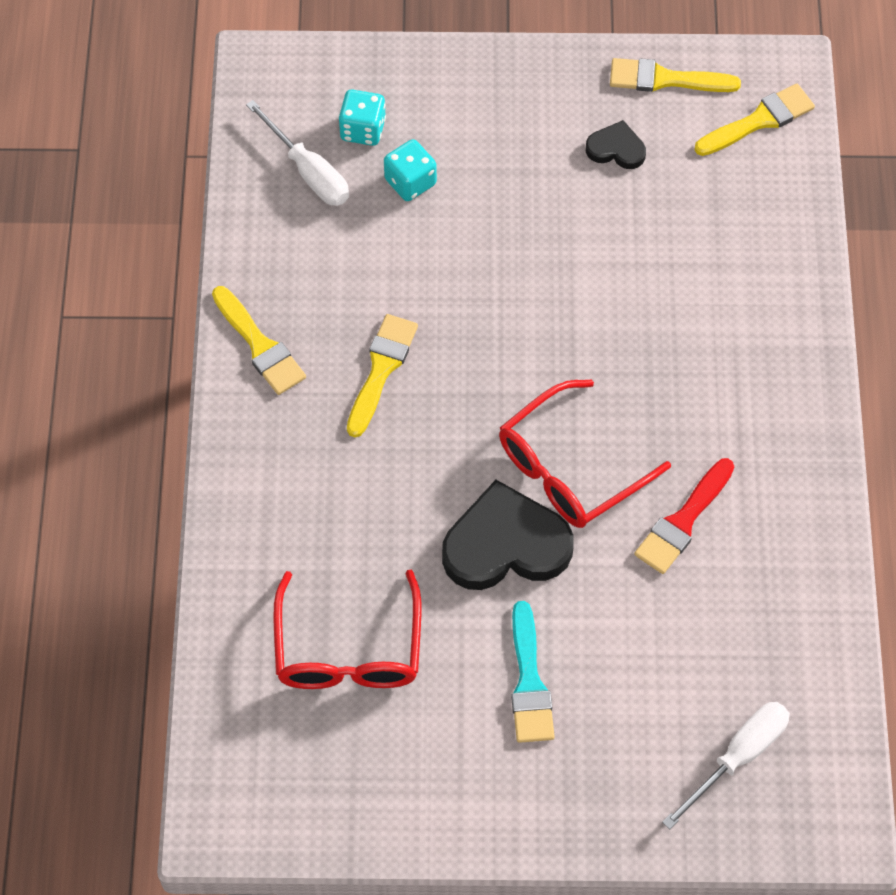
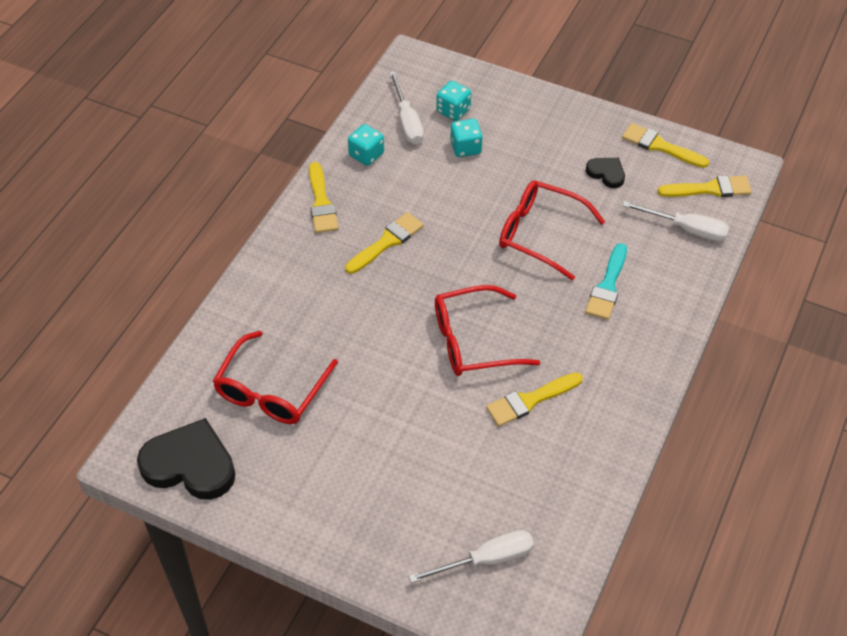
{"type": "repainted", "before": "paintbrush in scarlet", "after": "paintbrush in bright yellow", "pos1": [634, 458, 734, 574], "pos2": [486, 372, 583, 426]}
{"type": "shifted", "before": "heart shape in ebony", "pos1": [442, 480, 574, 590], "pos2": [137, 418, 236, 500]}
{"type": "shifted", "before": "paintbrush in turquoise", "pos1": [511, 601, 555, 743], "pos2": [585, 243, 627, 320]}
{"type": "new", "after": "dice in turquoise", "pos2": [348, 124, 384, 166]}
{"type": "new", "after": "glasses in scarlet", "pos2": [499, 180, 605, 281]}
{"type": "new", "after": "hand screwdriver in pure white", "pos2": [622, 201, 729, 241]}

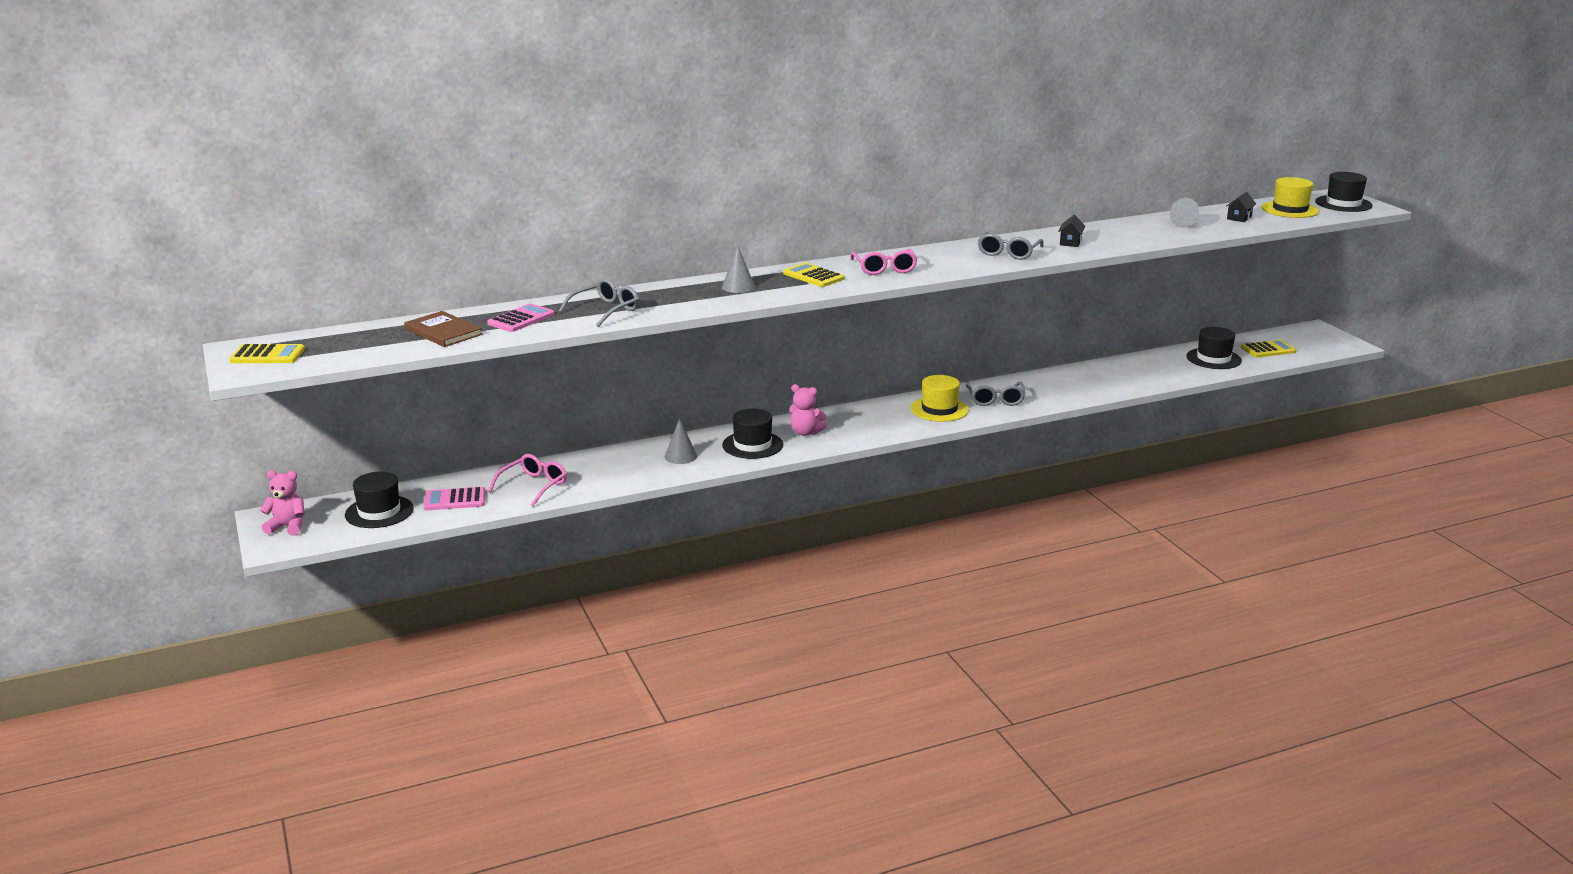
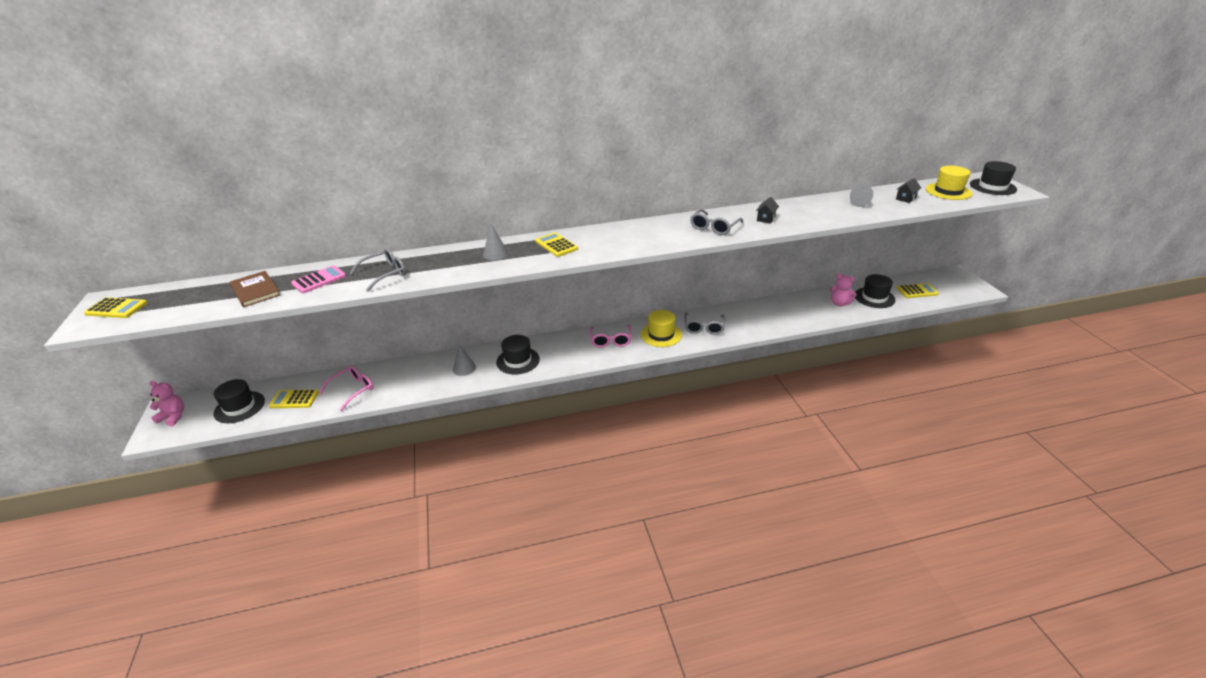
{"type": "shifted", "before": "glasses in rosy", "pos1": [850, 249, 918, 275], "pos2": [590, 325, 631, 347]}
{"type": "shifted", "before": "teddy bear in rosy", "pos1": [789, 384, 827, 436], "pos2": [830, 273, 857, 306]}
{"type": "repainted", "before": "calculator in rosy", "after": "calculator in bright yellow", "pos1": [424, 487, 486, 510], "pos2": [269, 389, 319, 408]}

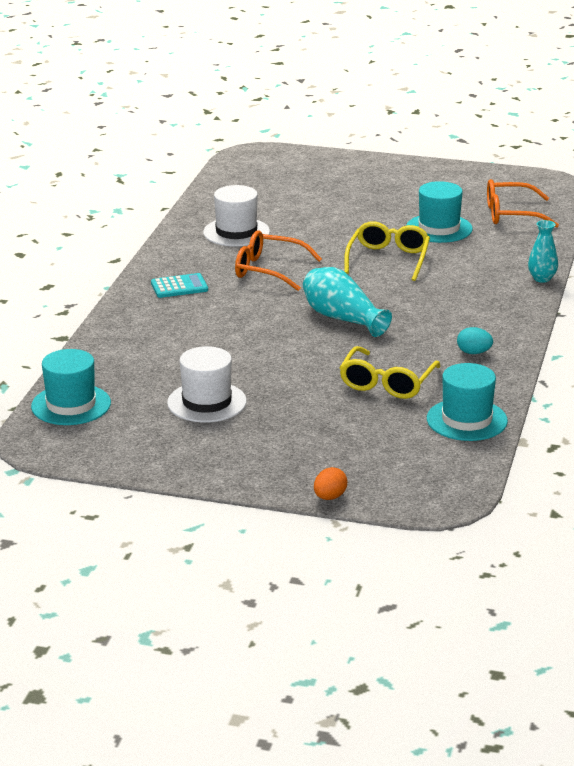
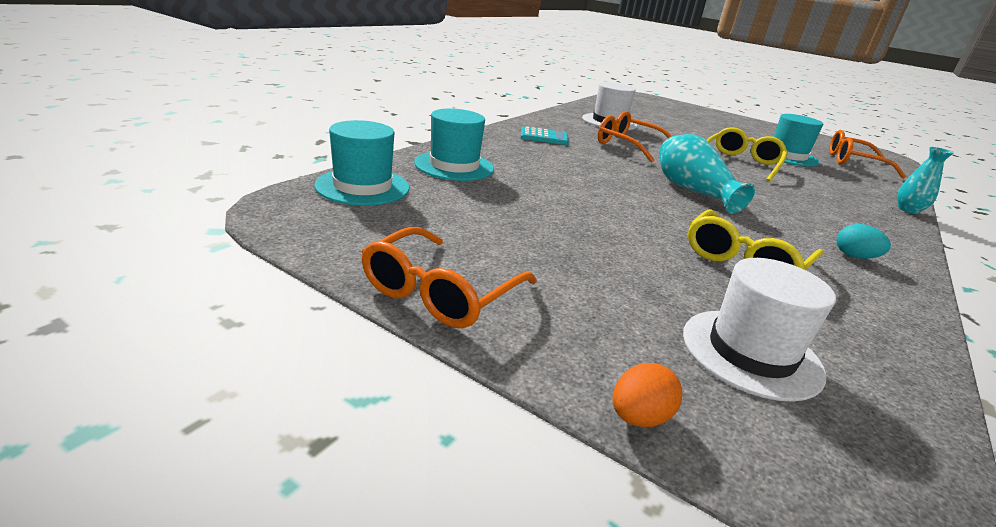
{"type": "shifted", "before": "tall hat in pure white", "pos1": [167, 346, 247, 423], "pos2": [683, 258, 836, 402]}
{"type": "shifted", "before": "tall hat in turquoise", "pos1": [427, 363, 508, 441], "pos2": [414, 108, 494, 181]}
{"type": "new", "after": "glasses in orange-coloured", "pos2": [362, 227, 537, 328]}

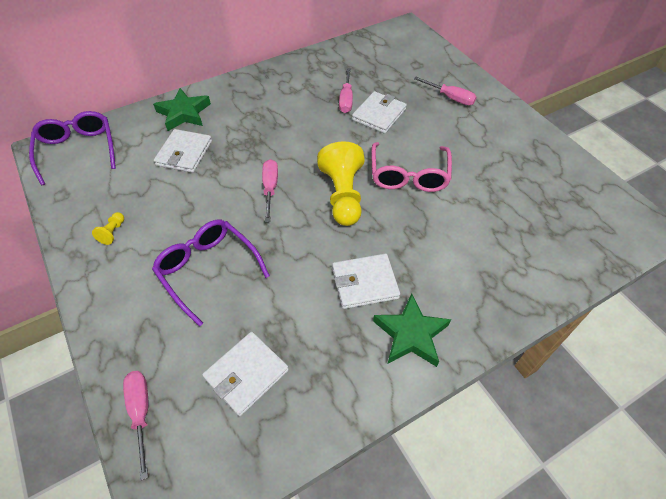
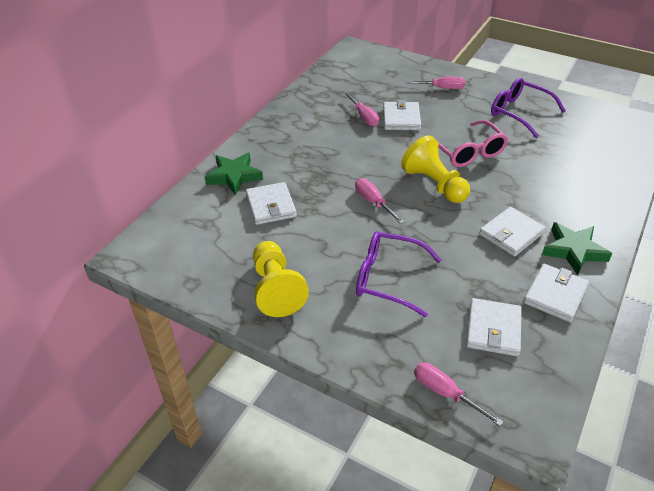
{"type": "shifted", "before": "glasses in violet", "pos1": [29, 111, 116, 185], "pos2": [491, 78, 566, 138]}
{"type": "scaled", "before": "pawn in bright yellow", "pos1": [92, 212, 124, 245], "pos2": [253, 241, 309, 317], "scale": 2.39}
{"type": "new", "after": "billfold in pure white", "pos2": [524, 264, 589, 322]}

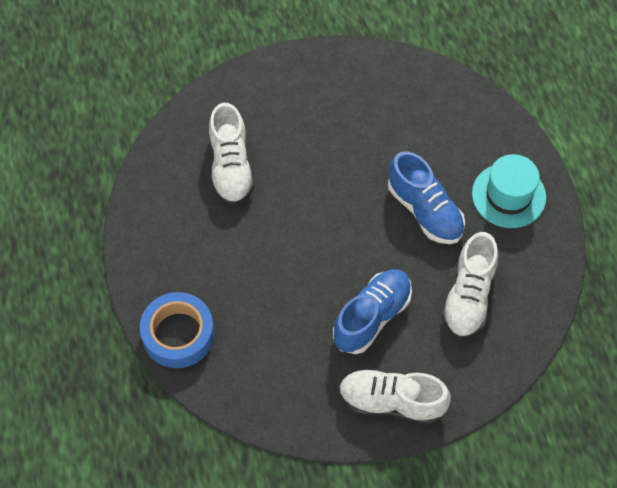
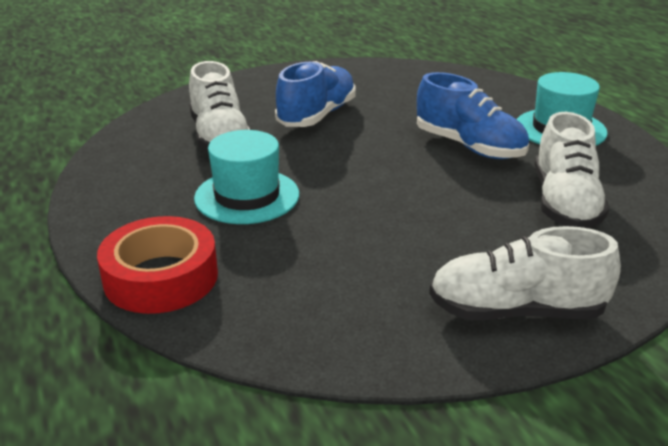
{"type": "shifted", "before": "lace-up shoe in royal blue", "pos1": [333, 270, 412, 354], "pos2": [275, 61, 356, 127]}
{"type": "repainted", "before": "roll of tape in royal blue", "after": "roll of tape in scarlet", "pos1": [140, 292, 214, 368], "pos2": [97, 216, 218, 314]}
{"type": "new", "after": "tall hat in turquoise", "pos2": [194, 130, 299, 224]}

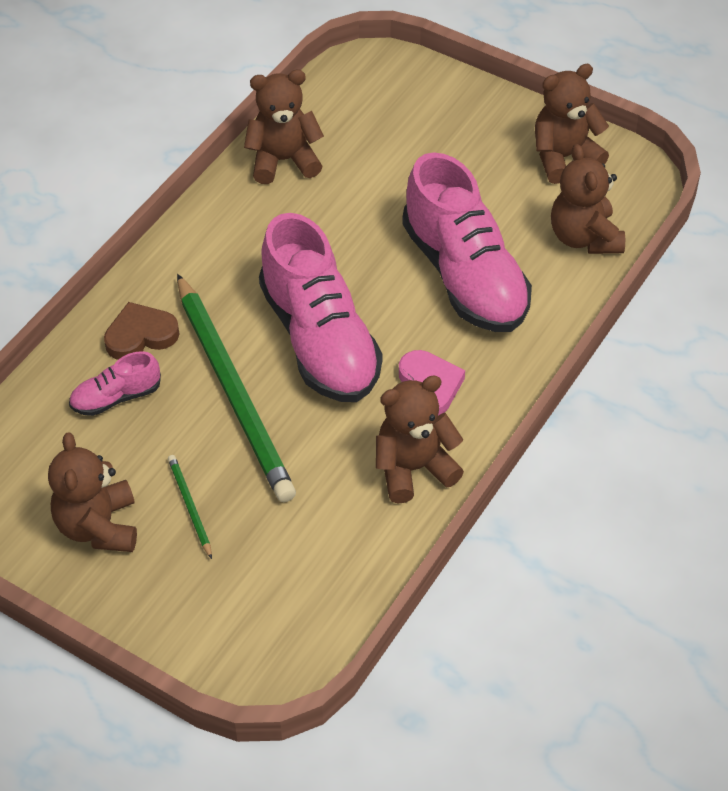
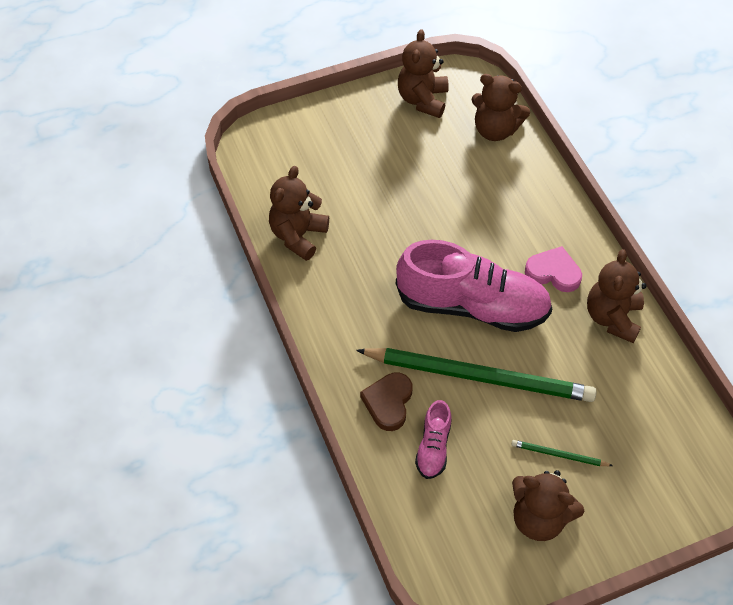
{"type": "gone", "before": "lace-up shoe in rosy", "pos1": [402, 152, 532, 332]}

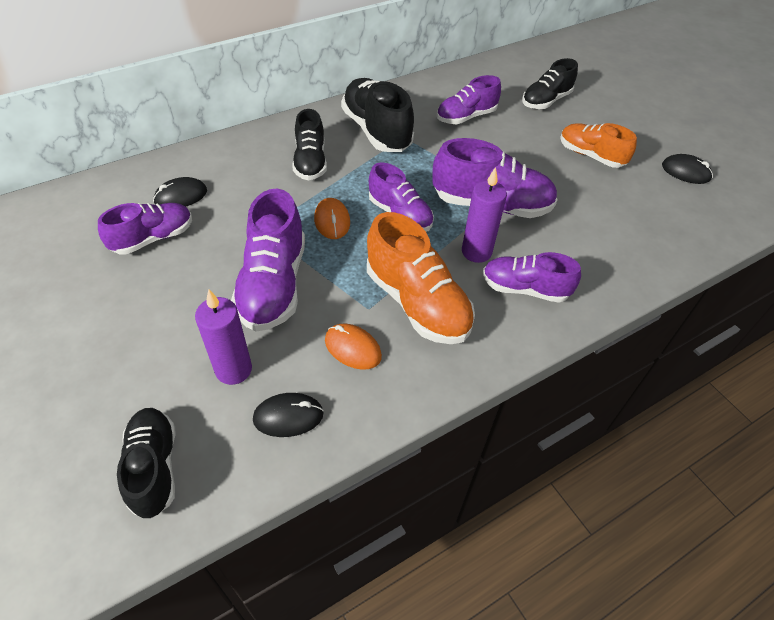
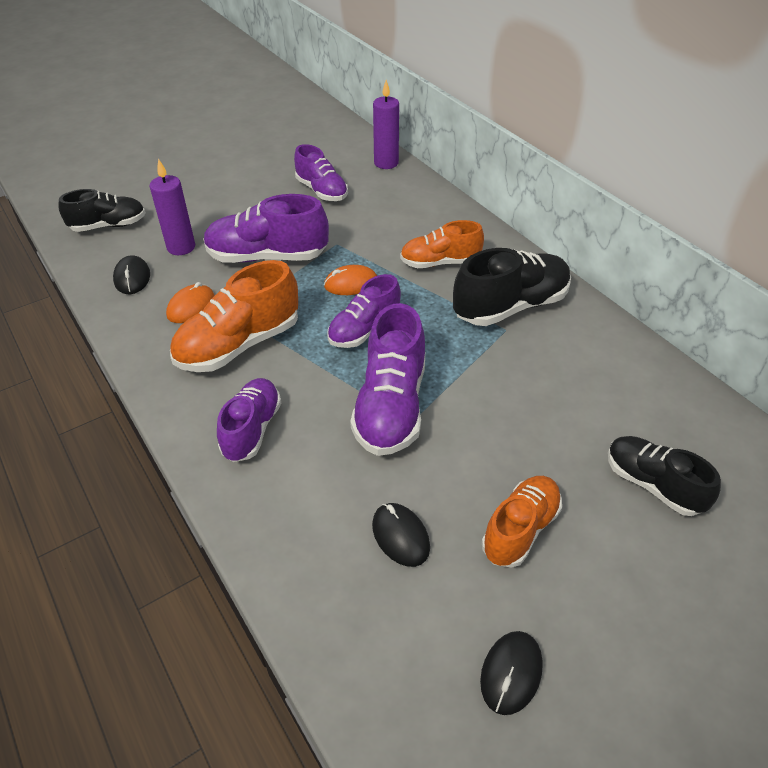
{"type": "gone", "before": "lace-up shoe in violet", "pos1": [437, 75, 501, 124]}
{"type": "repainted", "before": "lace-up shoe in ebony", "after": "lace-up shoe in orange-coloured", "pos1": [292, 109, 327, 180], "pos2": [400, 220, 484, 268]}
{"type": "shifted", "before": "pillar candle in violet", "pos1": [462, 167, 507, 263], "pos2": [373, 80, 399, 169]}
{"type": "shifted", "before": "mouse in ebony", "pos1": [153, 177, 207, 207], "pos2": [372, 503, 430, 567]}

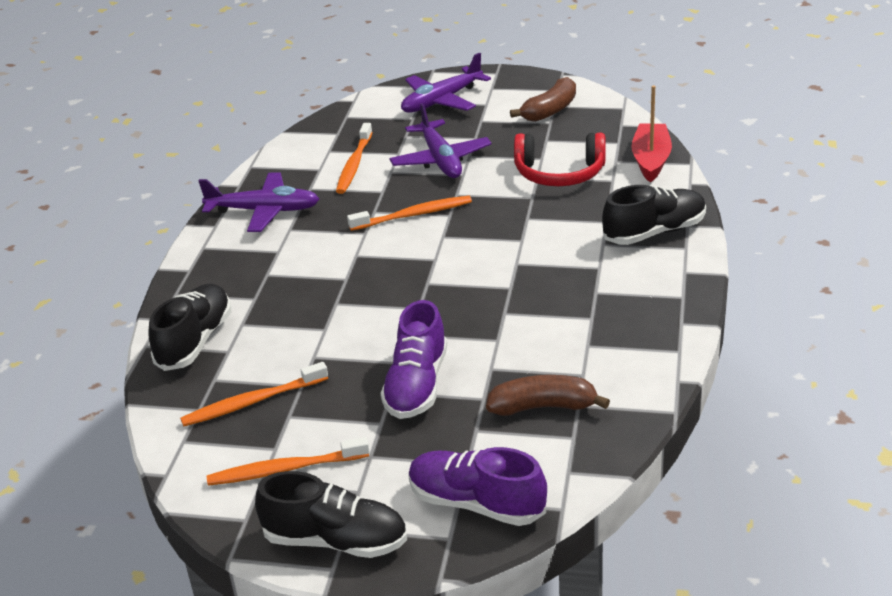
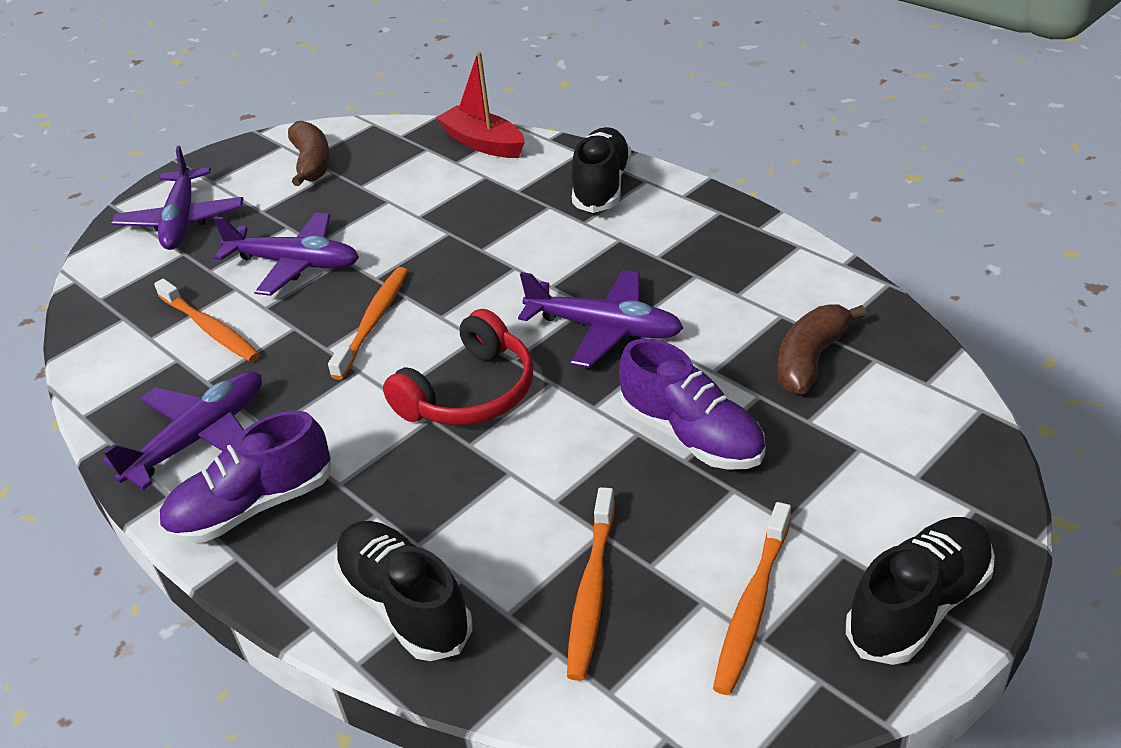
{"type": "shifted", "before": "headphones in scarlet", "pos1": [514, 133, 605, 186], "pos2": [383, 309, 534, 425]}
{"type": "shifted", "before": "lace-up shoe in violet", "pos1": [408, 447, 547, 526], "pos2": [158, 410, 331, 543]}
{"type": "new", "after": "plane in violet", "pos2": [518, 270, 683, 368]}

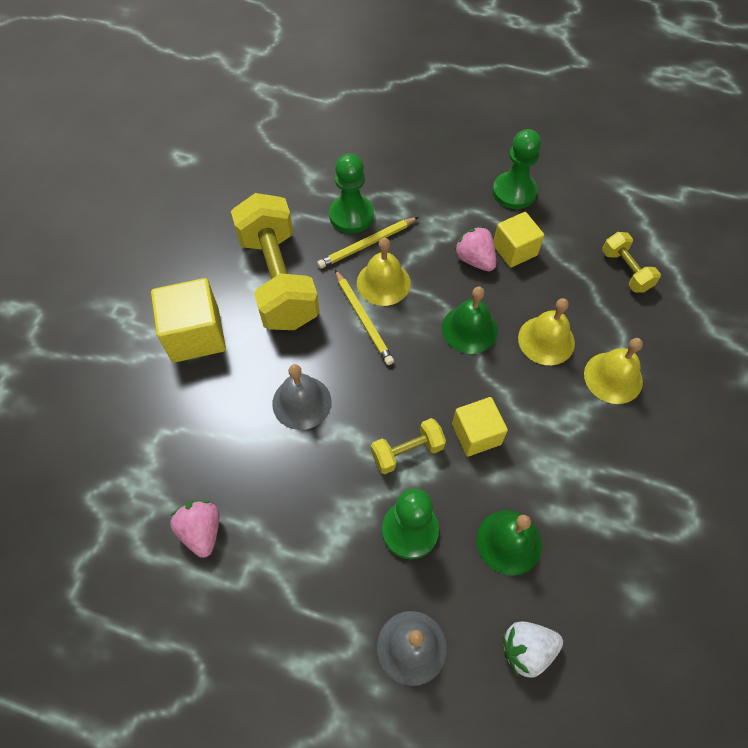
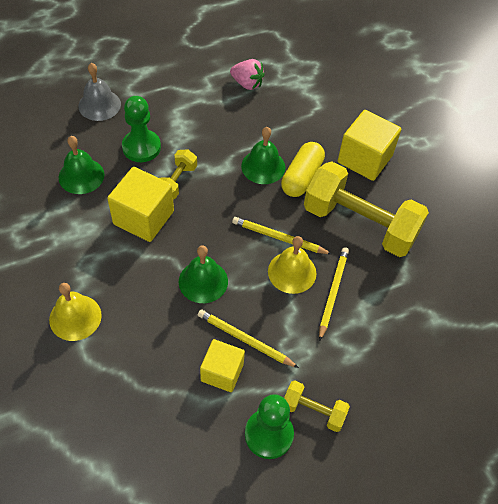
{"type": "gone", "before": "pawn in leaf-green", "pos1": [329, 154, 374, 233]}
{"type": "swapped", "before": "toy strawberry in rosy", "after": "wooden pencil in bright yellow", "pos1": [454, 226, 496, 271], "pos2": [198, 309, 299, 368]}
{"type": "shifted", "before": "dumbbell in bright yellow", "pos1": [602, 232, 661, 293], "pos2": [284, 380, 350, 432]}
{"type": "gone", "before": "school bell in bright yellow", "pos1": [518, 298, 575, 365]}
{"type": "repainted", "before": "school bell in gray", "after": "school bell in leaf-green", "pos1": [272, 364, 331, 430], "pos2": [241, 127, 285, 184]}
{"type": "scaled", "before": "block in bright yellow", "pos1": [452, 397, 508, 457], "pos2": [107, 167, 174, 242], "scale": 1.52}
{"type": "gone", "before": "toy strawberry in pure white", "pos1": [503, 622, 563, 678]}
{"type": "new", "after": "pill shape in bright yellow", "pos2": [281, 142, 325, 197]}

